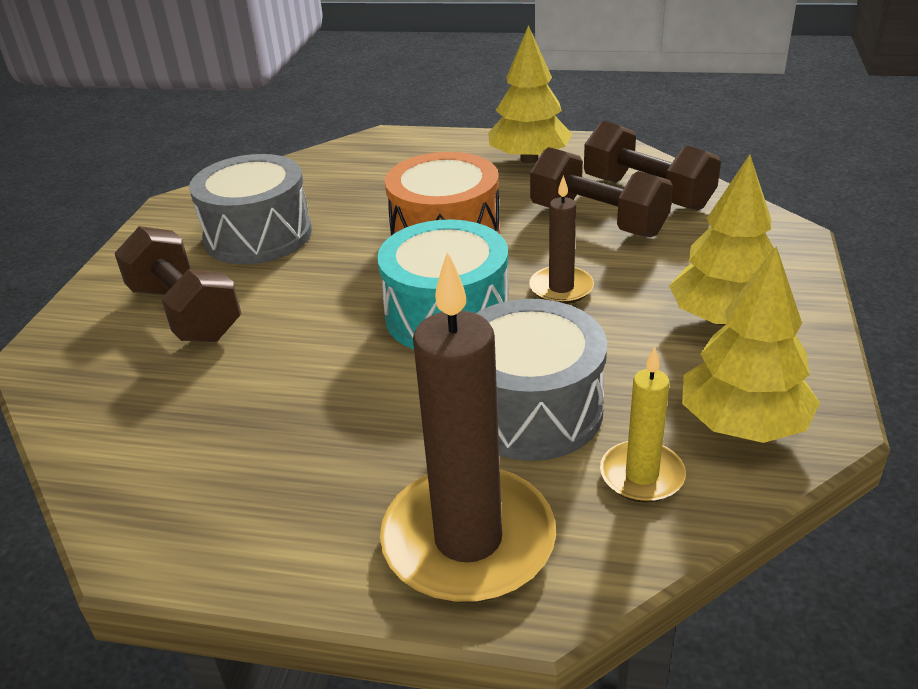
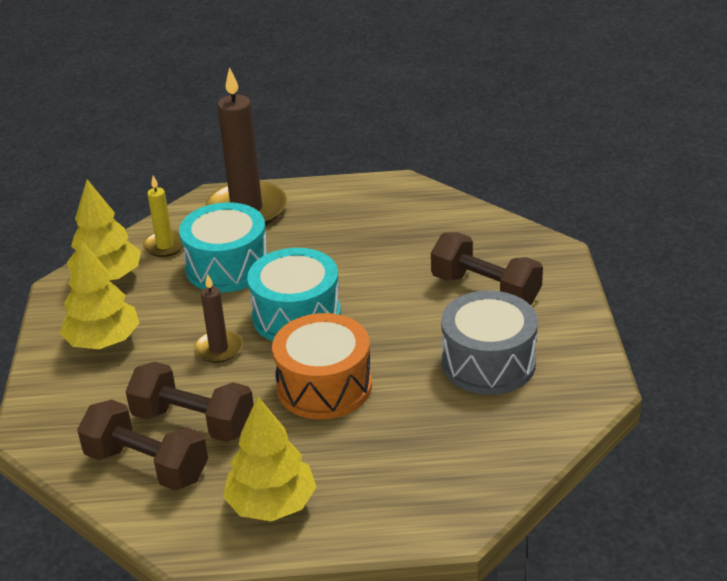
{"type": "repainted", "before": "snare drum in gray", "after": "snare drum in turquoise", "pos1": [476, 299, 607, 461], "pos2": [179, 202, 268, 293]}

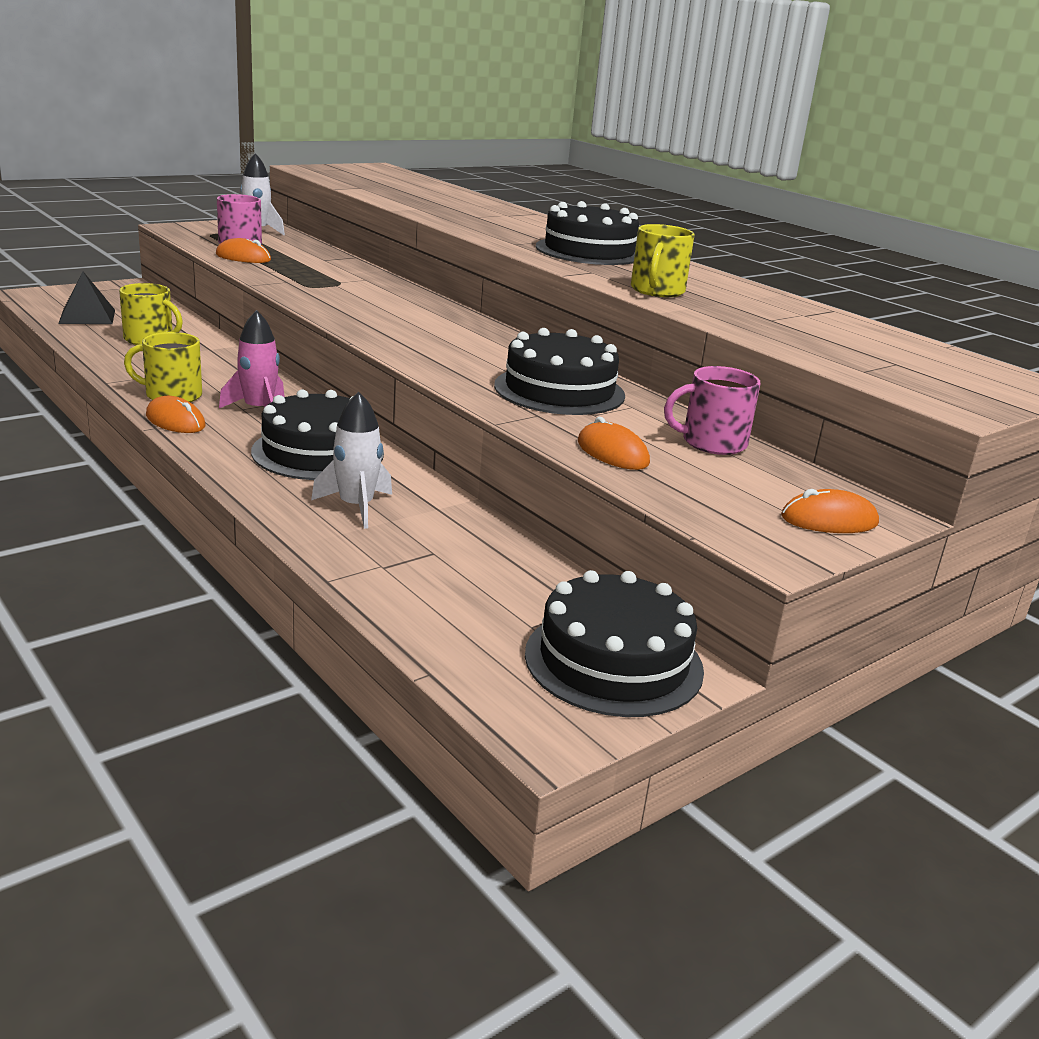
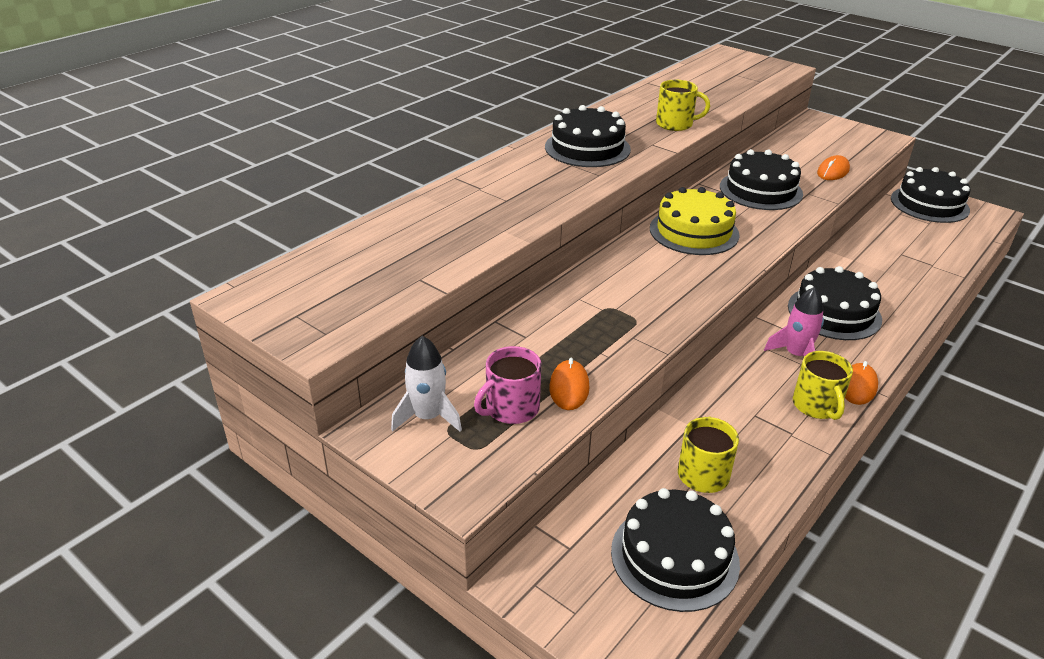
{"type": "swapped", "before": "solid pyramid in ebony", "after": "gateau in ebony", "pos1": [58, 271, 115, 324], "pos2": [611, 488, 740, 612]}
{"type": "gone", "before": "mug in rosy", "pos1": [664, 366, 760, 455]}
{"type": "gone", "before": "rocket in pure white", "pos1": [311, 391, 392, 529]}
{"type": "gone", "before": "mouse in orange-coloured", "pos1": [781, 489, 879, 533]}
{"type": "new", "after": "gateau in bright yellow", "pos2": [650, 187, 740, 255]}

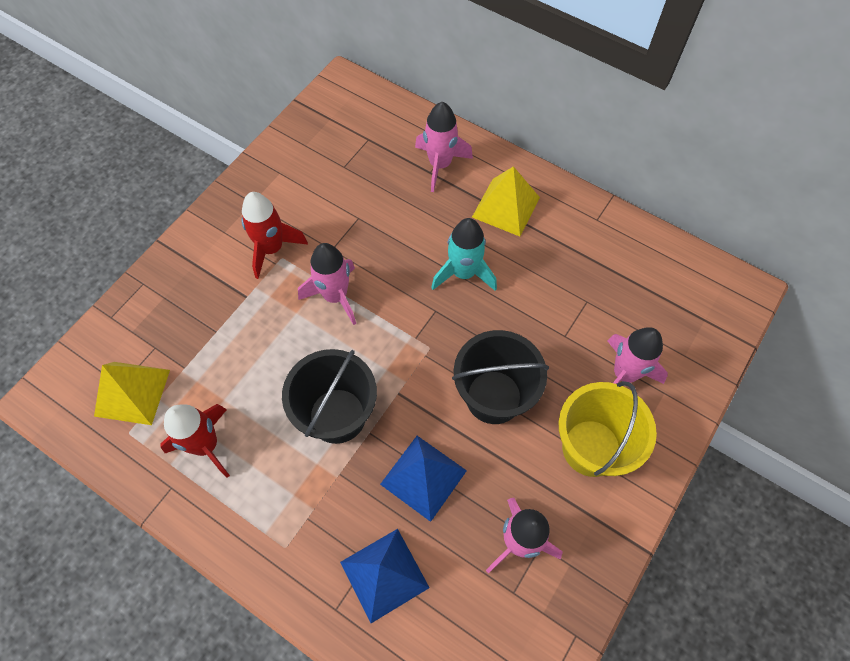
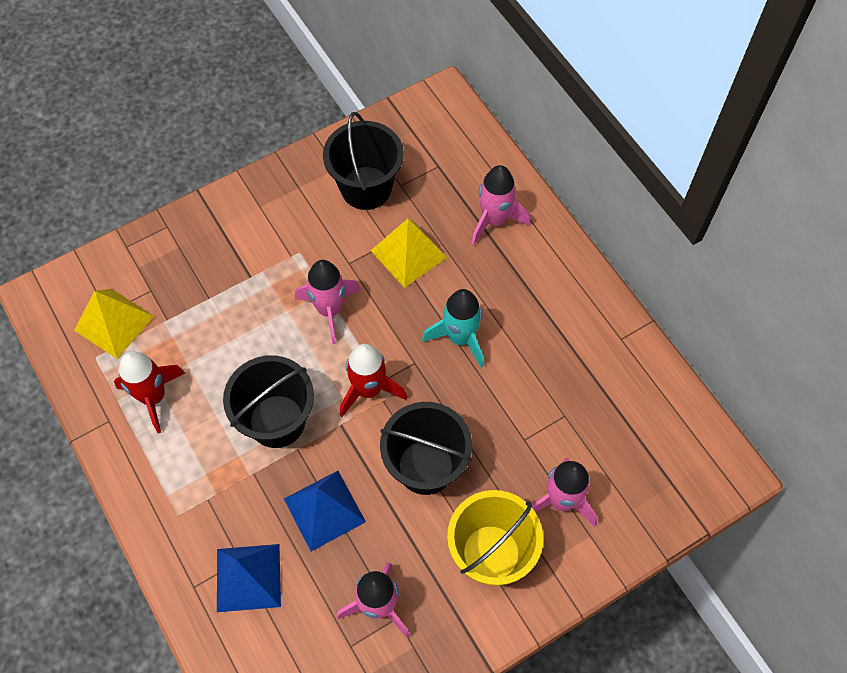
{"type": "shifted", "before": "solid pyramid in bright yellow", "pos1": [472, 166, 540, 237], "pos2": [370, 219, 447, 288]}
{"type": "shifted", "before": "rocket in scarlet", "pos1": [242, 192, 308, 279], "pos2": [340, 344, 407, 417]}
{"type": "new", "after": "pail in ebony", "pos2": [323, 112, 404, 210]}

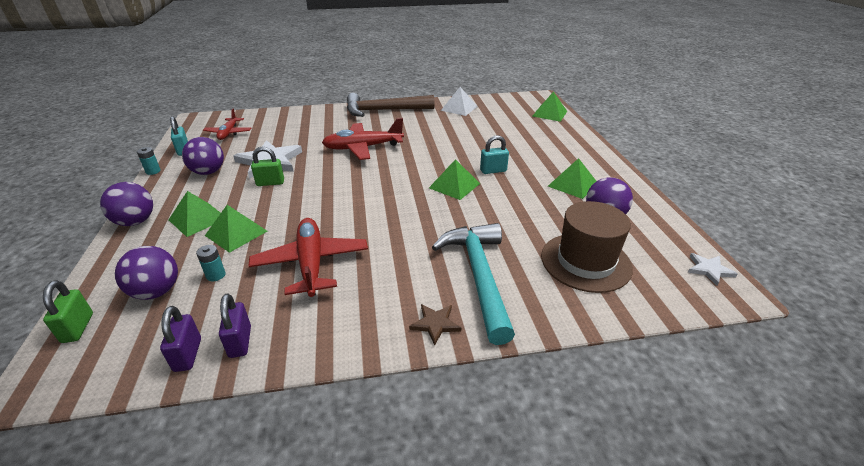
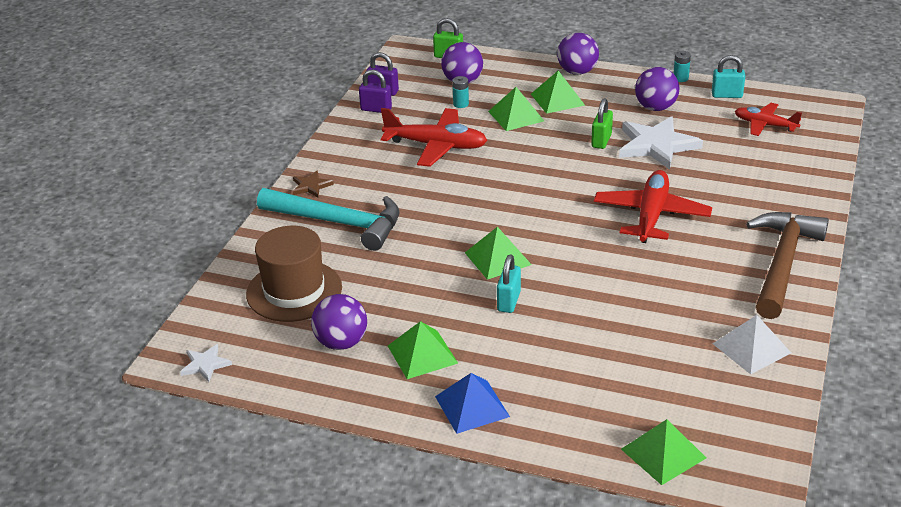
{"type": "new", "after": "solid pyramid in royal blue", "pos2": [435, 373, 510, 434]}

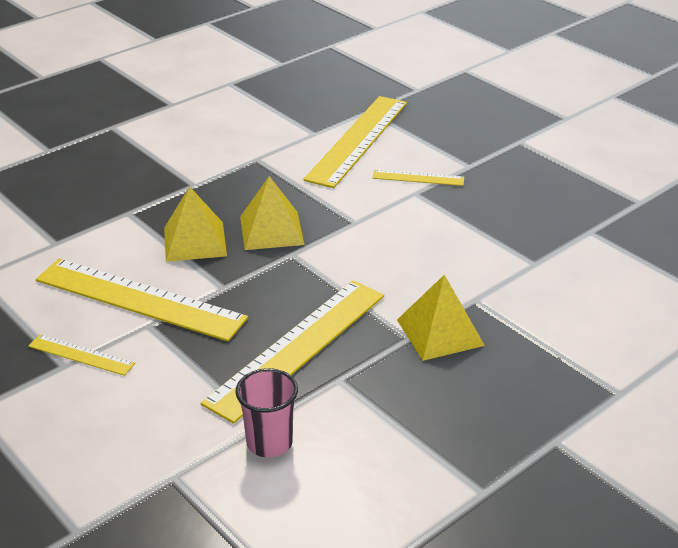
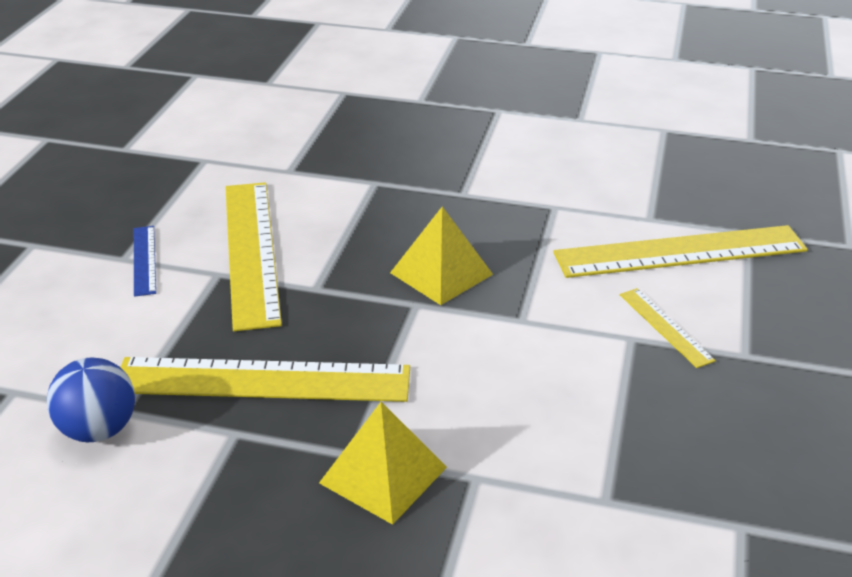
{"type": "gone", "before": "solid pyramid in bright yellow", "pos1": [164, 187, 227, 262]}
{"type": "repainted", "before": "measuring stick in bright yellow", "after": "measuring stick in royal blue", "pos1": [28, 334, 135, 376], "pos2": [134, 226, 156, 297]}
{"type": "swapped", "before": "beaker in rosy", "after": "play ball in royal blue", "pos1": [235, 368, 298, 457], "pos2": [47, 358, 135, 442]}

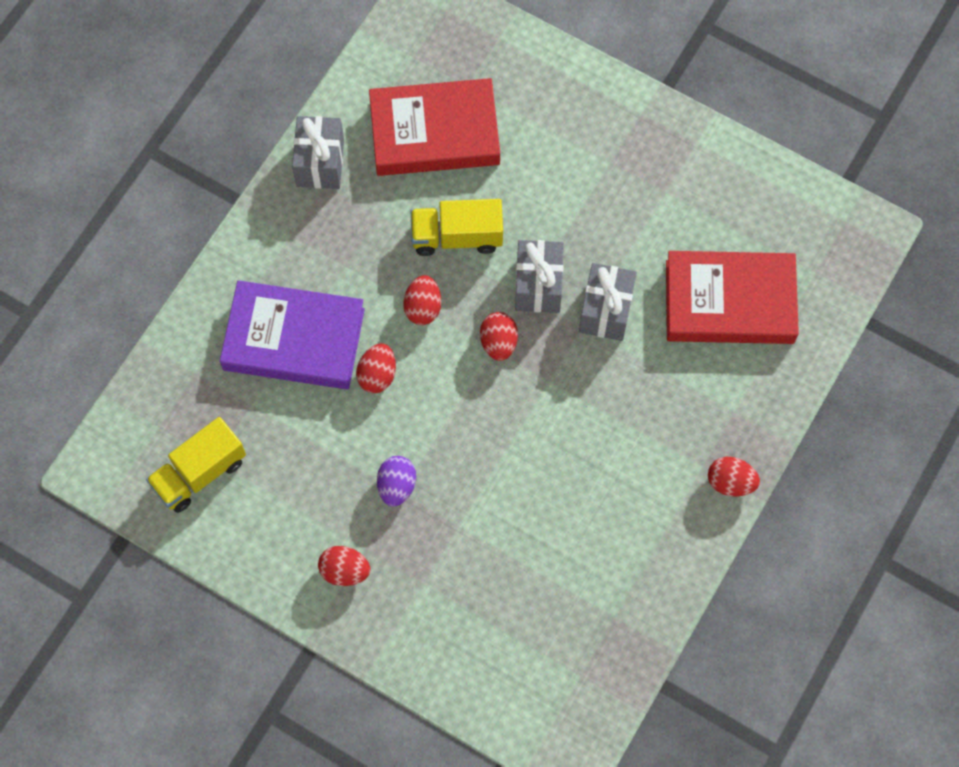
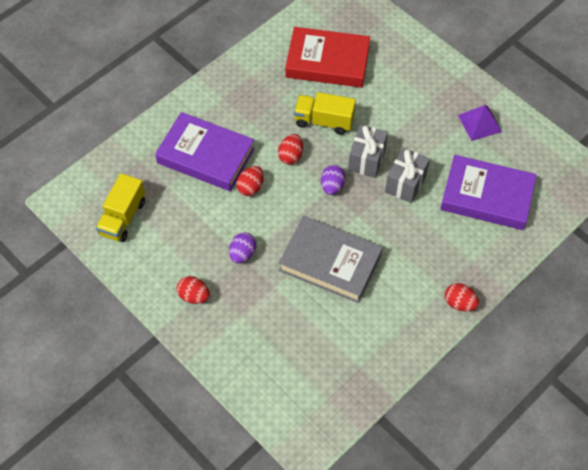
{"type": "gone", "before": "gift in gray", "pos1": [292, 116, 344, 189]}
{"type": "repainted", "before": "book in scarlet", "after": "book in violet", "pos1": [666, 251, 799, 344], "pos2": [440, 155, 537, 230]}
{"type": "repainted", "before": "egg shape in scarlet", "after": "egg shape in violet", "pos1": [480, 312, 518, 361], "pos2": [321, 165, 346, 195]}
{"type": "rotated", "before": "lorry in bright yellow", "pos1": [146, 417, 246, 513], "pos2": [96, 173, 145, 242], "turn": -45}
{"type": "new", "after": "solid pyramid in violet", "pos2": [458, 105, 502, 141]}
{"type": "new", "after": "book in gray", "pos2": [279, 216, 383, 303]}

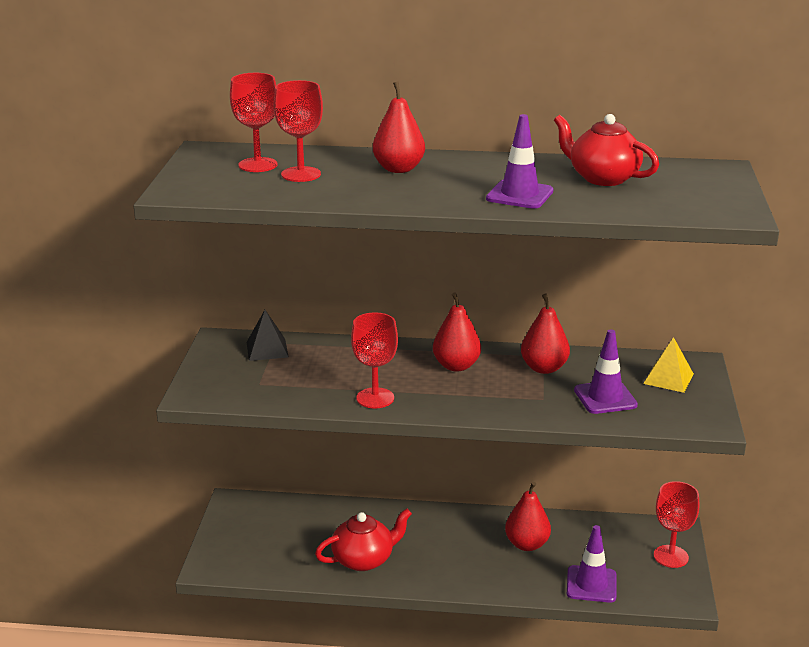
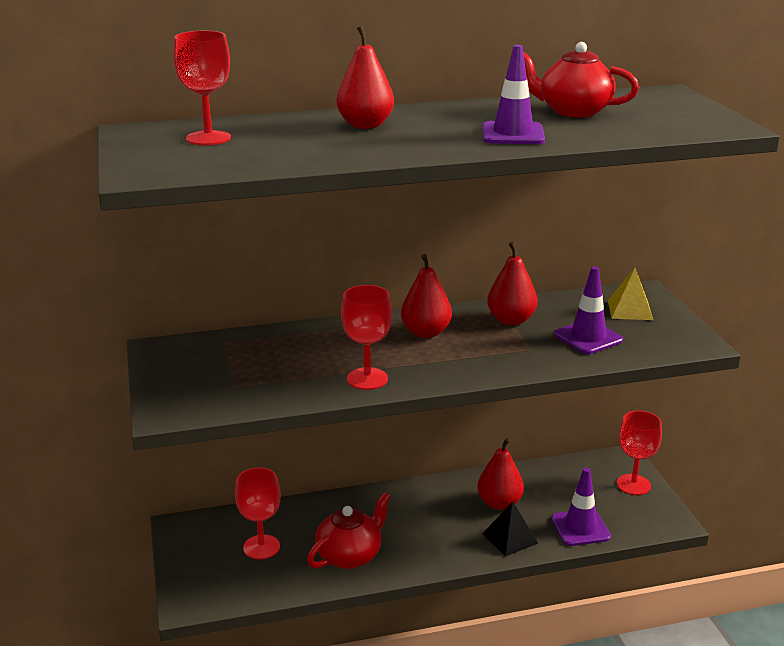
{"type": "shifted", "before": "wine glass in scarlet", "pos1": [274, 80, 323, 182], "pos2": [235, 468, 281, 560]}
{"type": "shifted", "before": "solid pyramid in ebony", "pos1": [247, 310, 289, 361], "pos2": [483, 501, 538, 557]}

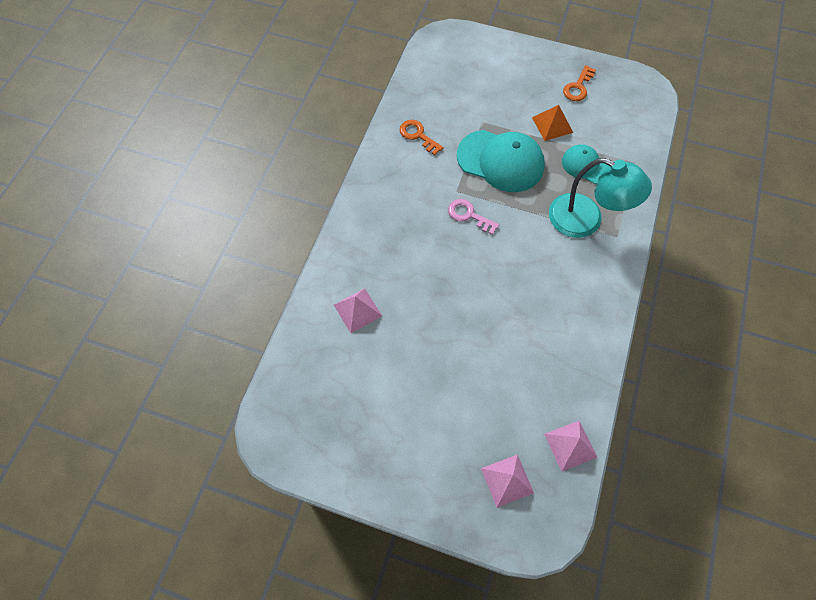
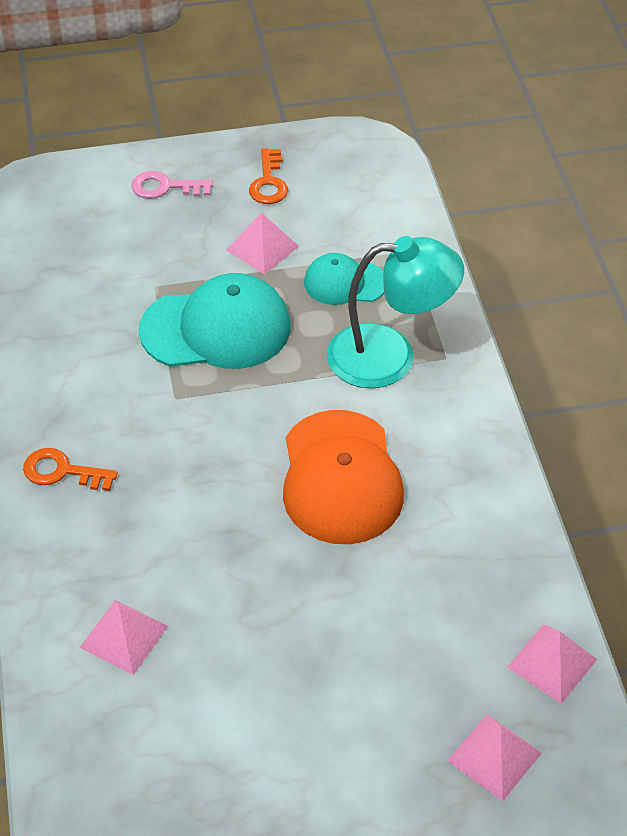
{"type": "repainted", "before": "solid pyramid in orange-coloured", "after": "solid pyramid in rosy", "pos1": [532, 105, 573, 141], "pos2": [226, 212, 299, 274]}
{"type": "shifted", "before": "key in orange-coloured", "pos1": [400, 120, 443, 155], "pos2": [23, 448, 118, 491]}
{"type": "shifted", "before": "key in rosy", "pos1": [448, 199, 499, 235], "pos2": [131, 171, 213, 199]}
{"type": "new", "after": "cap in orange-coloured", "pos2": [283, 410, 404, 544]}

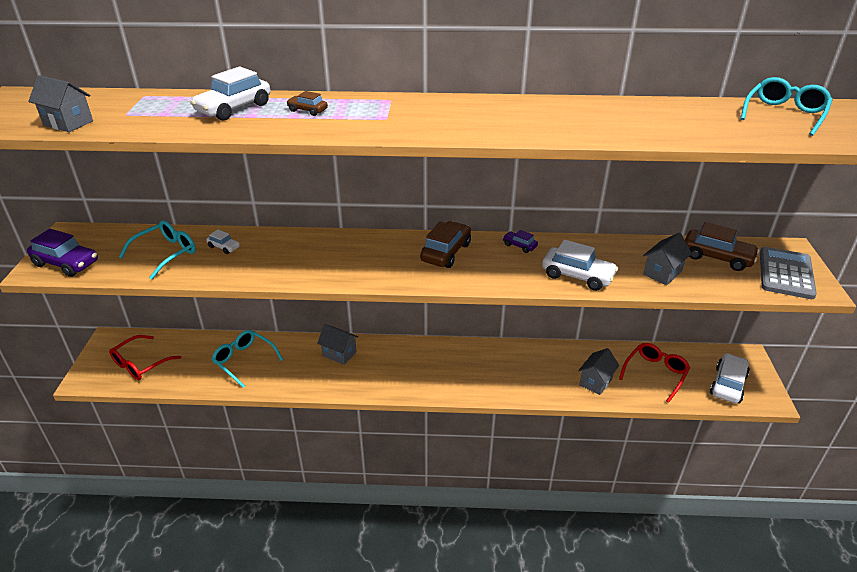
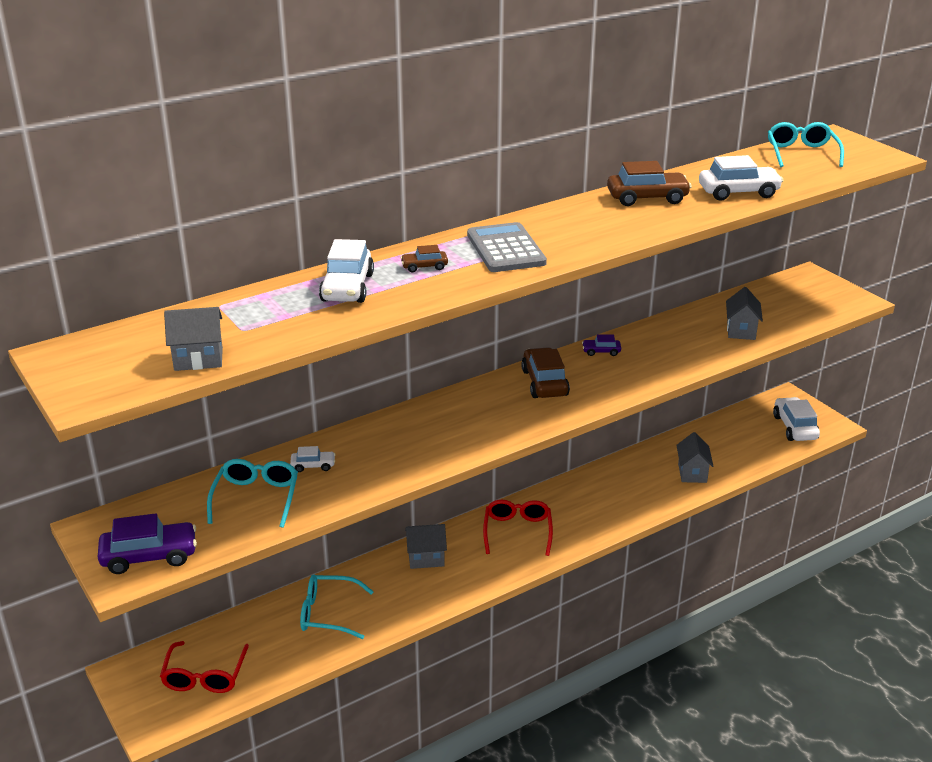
{"type": "shifted", "before": "toy car in dark brown", "pos1": [685, 222, 760, 271], "pos2": [607, 161, 692, 206]}
{"type": "shifted", "before": "toy car in pure white", "pos1": [542, 240, 618, 291], "pos2": [699, 155, 784, 201]}
{"type": "shifted", "before": "calculator in gray", "pos1": [760, 247, 817, 299], "pos2": [467, 222, 547, 272]}
{"type": "shifted", "before": "glasses in scarlet", "pos1": [619, 343, 690, 403], "pos2": [483, 500, 553, 556]}

